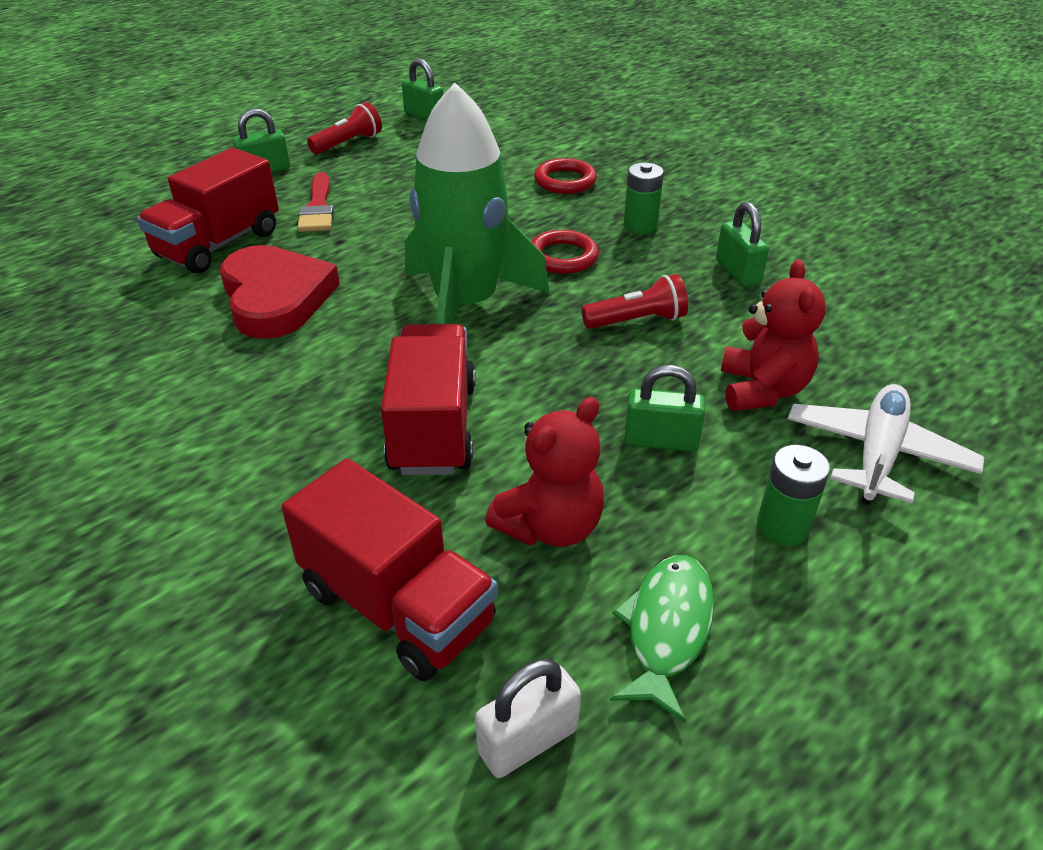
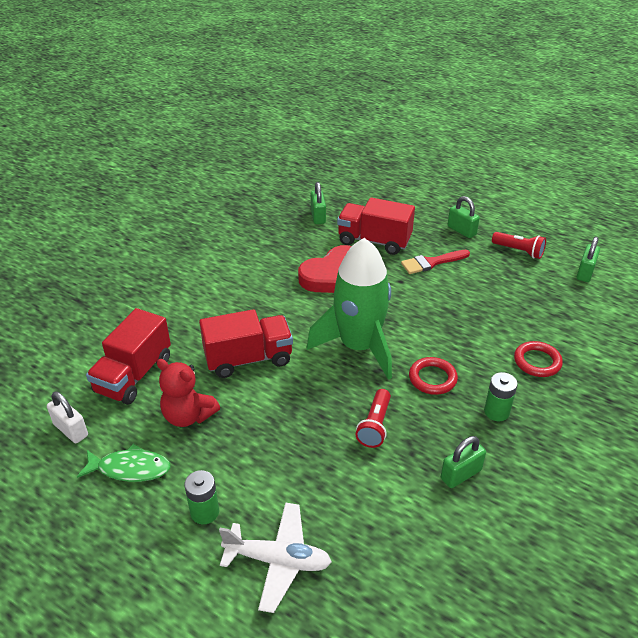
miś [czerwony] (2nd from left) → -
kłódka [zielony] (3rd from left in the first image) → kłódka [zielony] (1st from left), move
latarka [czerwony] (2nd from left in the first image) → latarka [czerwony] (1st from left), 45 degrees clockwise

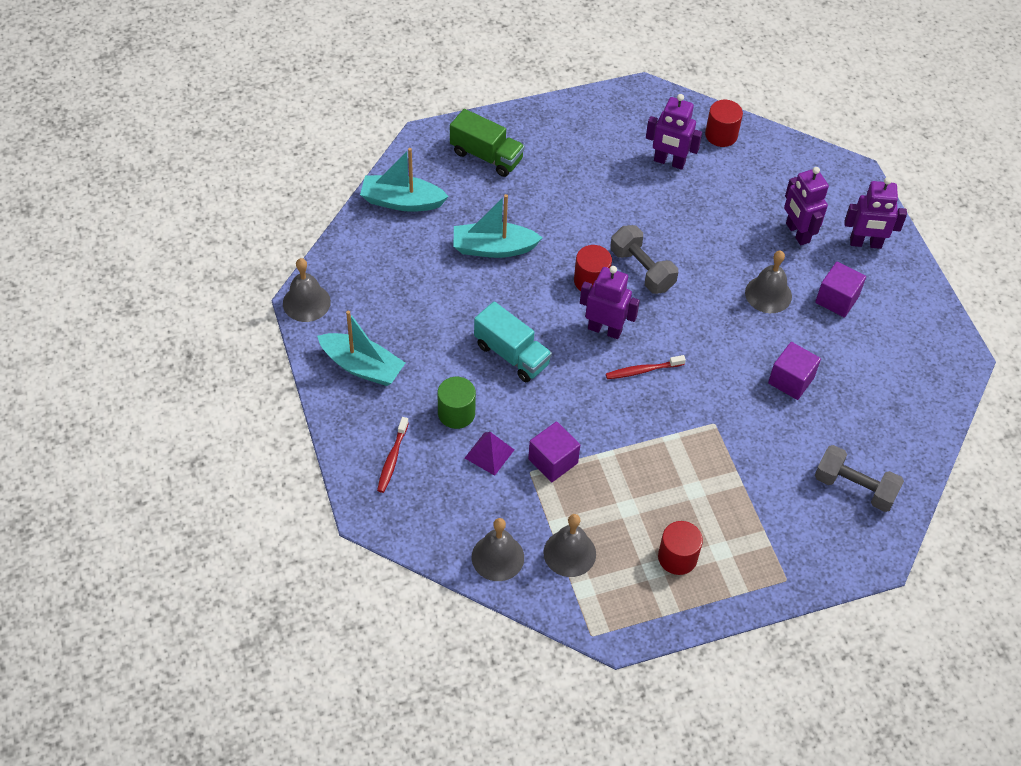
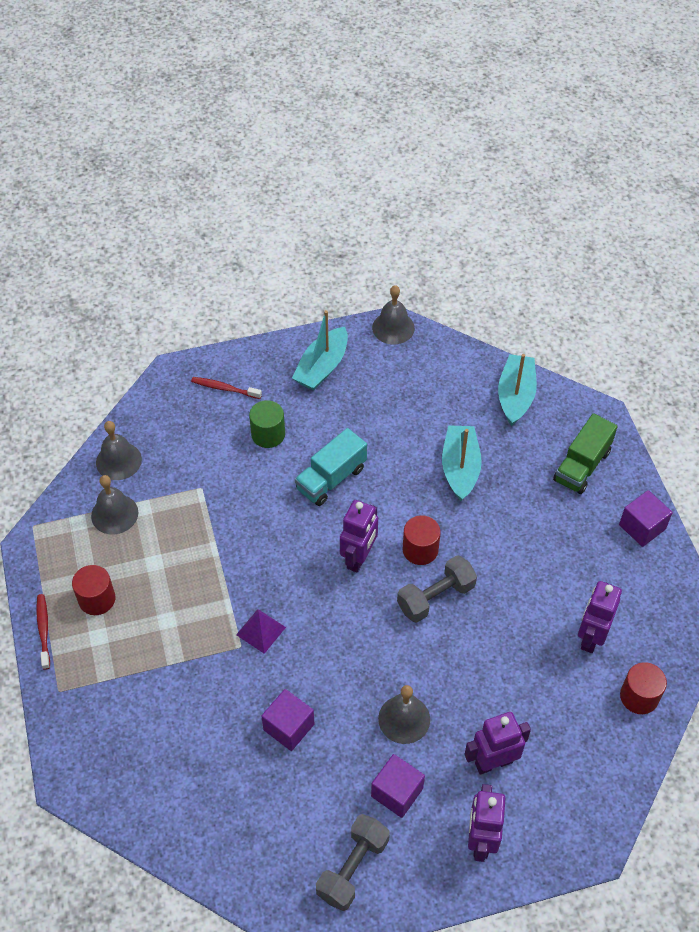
piramida [fioletowy], move
sześcian [fioletowy] (1st from left in the first image) → sześcian [fioletowy] (3rd from left), move
szczoteczka do zębów [czerwony] (2nd from left in the first image) → szczoteczka do zębów [czerwony] (1st from left), move
hantel [szary] (2nd from left in the first image) → hantel [szary] (1st from left), move

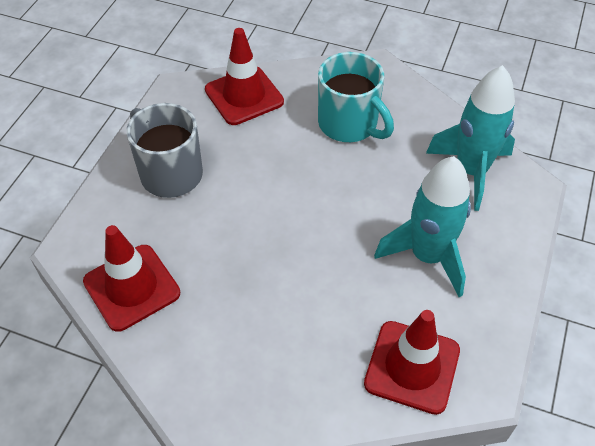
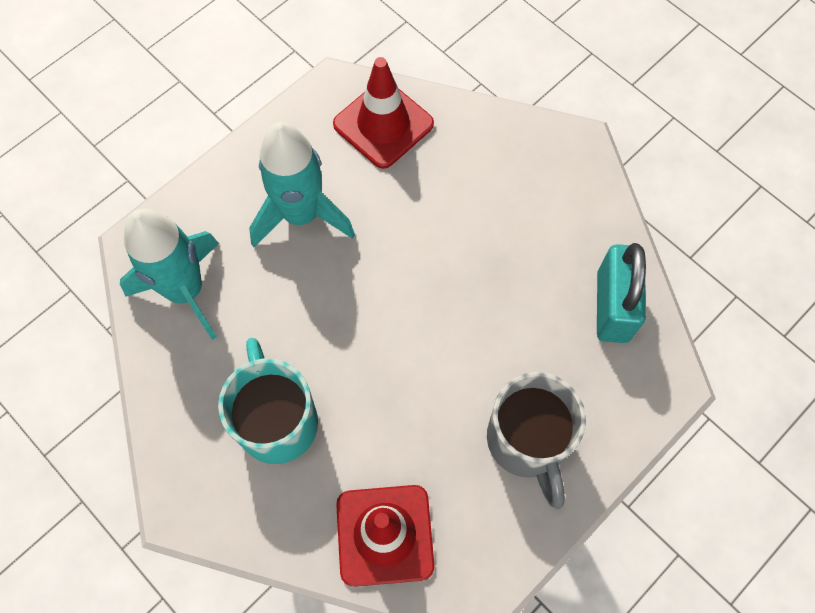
pachołek [czerwony] (1st from left) → kłódka [turkusowy]

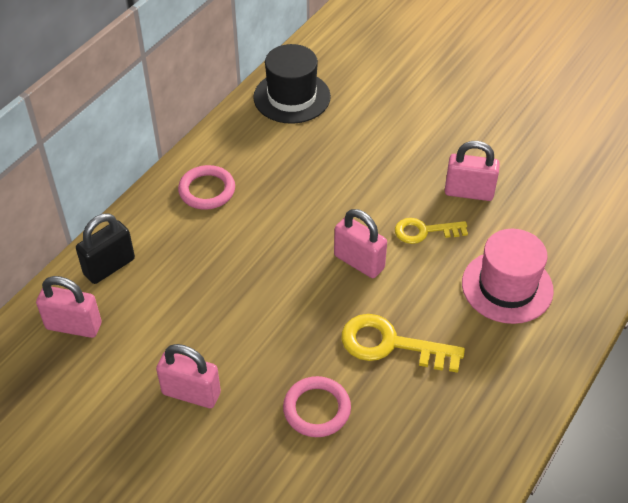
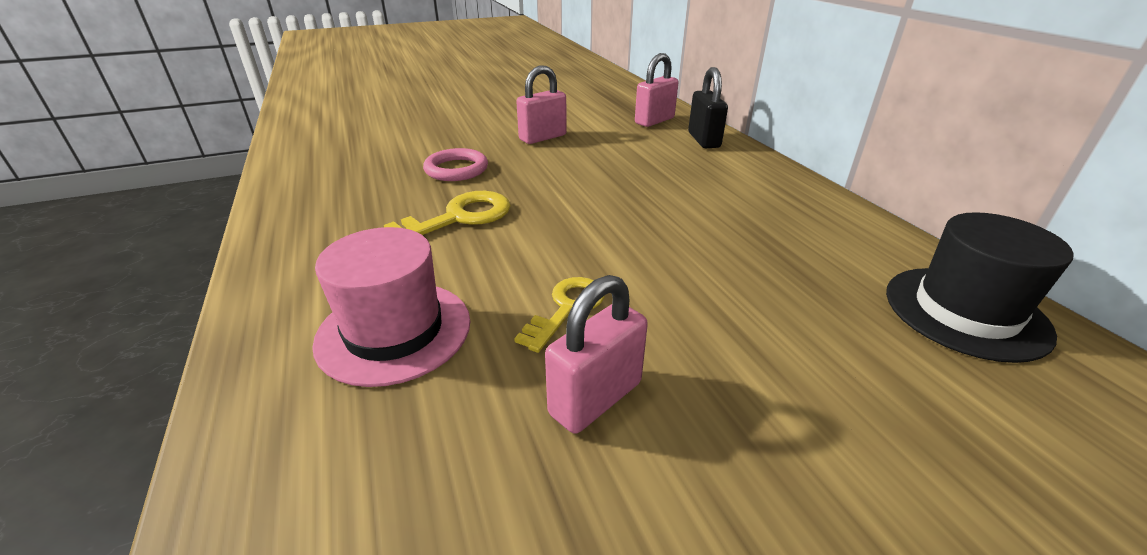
pierścień [różowy] (1st from left) → -
kłódka [różowy] (3rd from left) → -

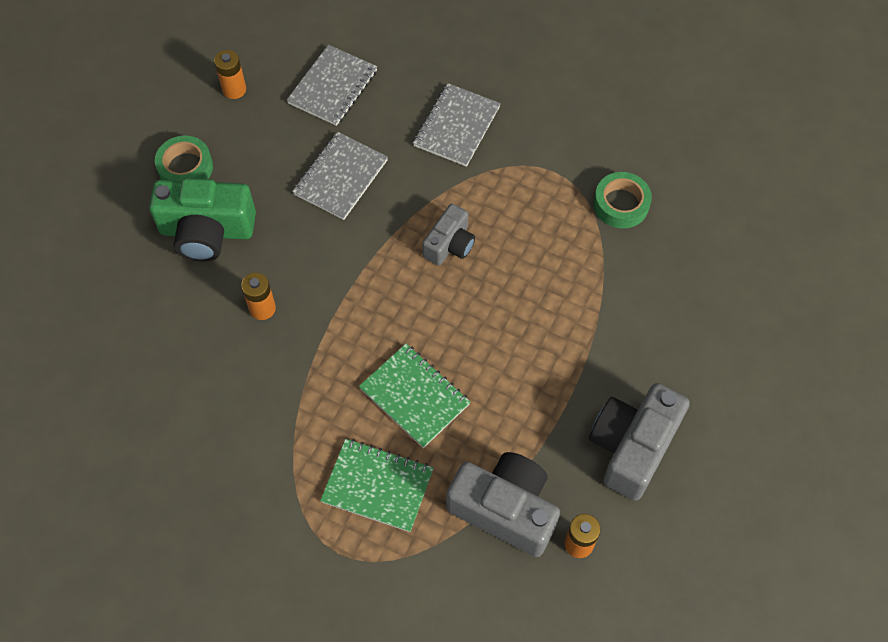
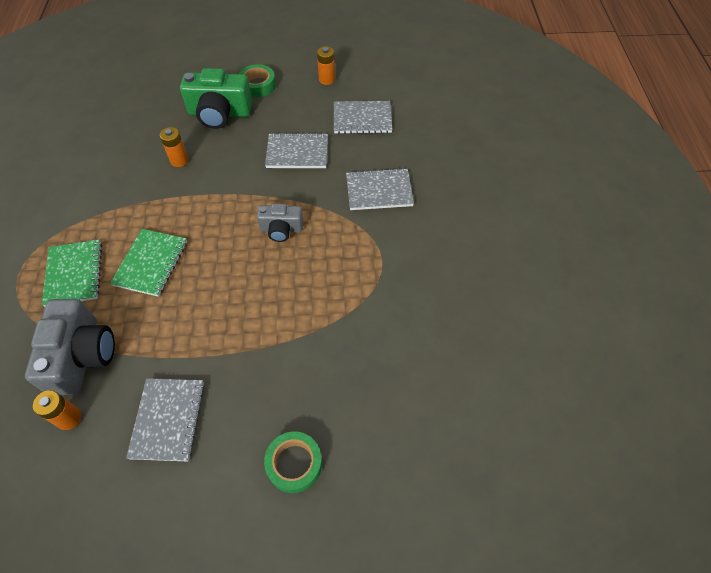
taśma klejąca [zielony] (2nd from left), move
aparat fotograficzny [szary] (3rd from left) → zeszyt [szary] (1st from left)
aparat fotograficzny [zielony], 60 degrees counterclockwise

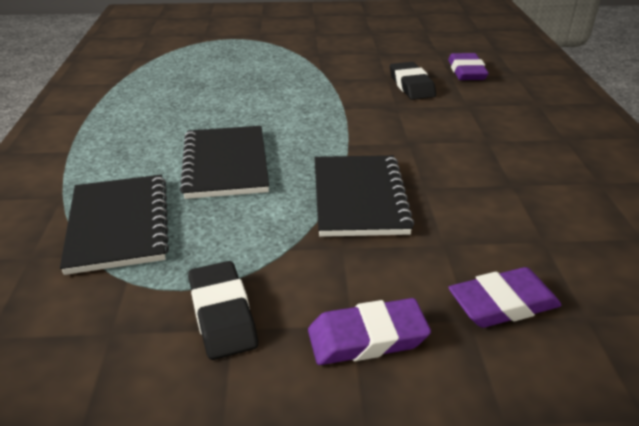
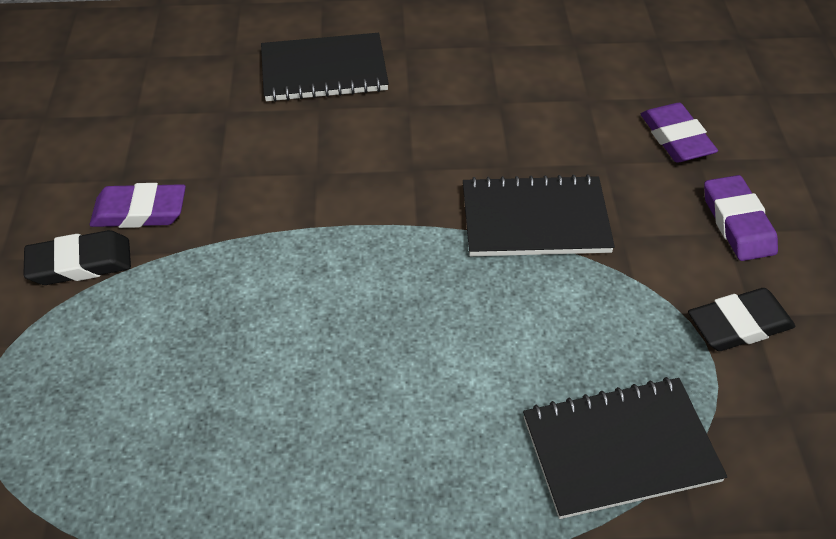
zeszyt [czarny] (2nd from left in the first image) → zeszyt [czarny] (1st from left), move
gumka do mazania [czarny] (2nd from left in the first image) → gumka do mazania [czarny] (1st from left), move
gumka do mazania [fioletowy] (2nd from left in the first image) → gumka do mazania [fioletowy] (1st from left), move

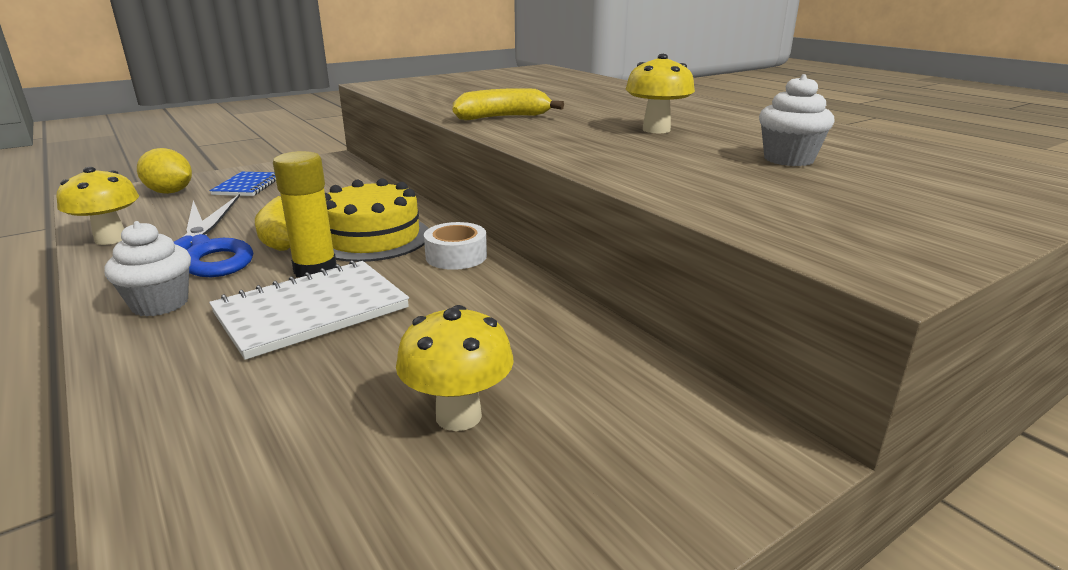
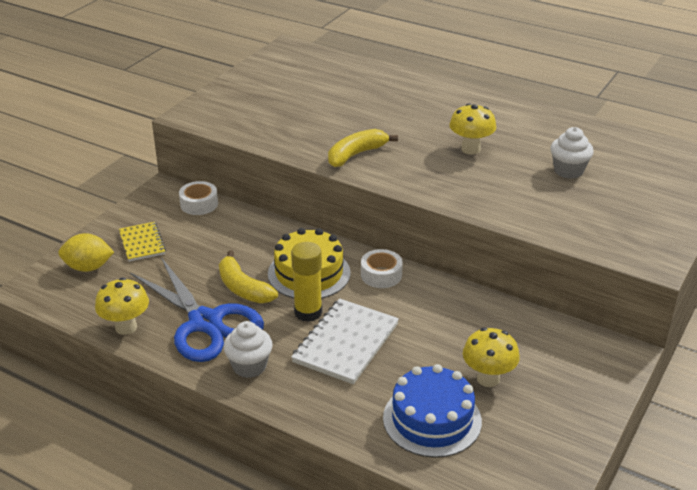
- → taśma klejąca [biały] (1st from left)
- → tort [niebieski]
zeszyt [niebieski] → zeszyt [żółty]

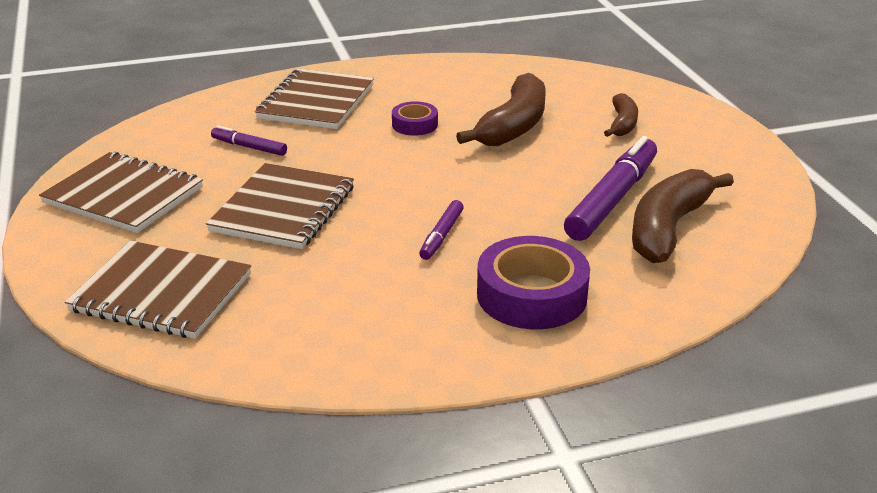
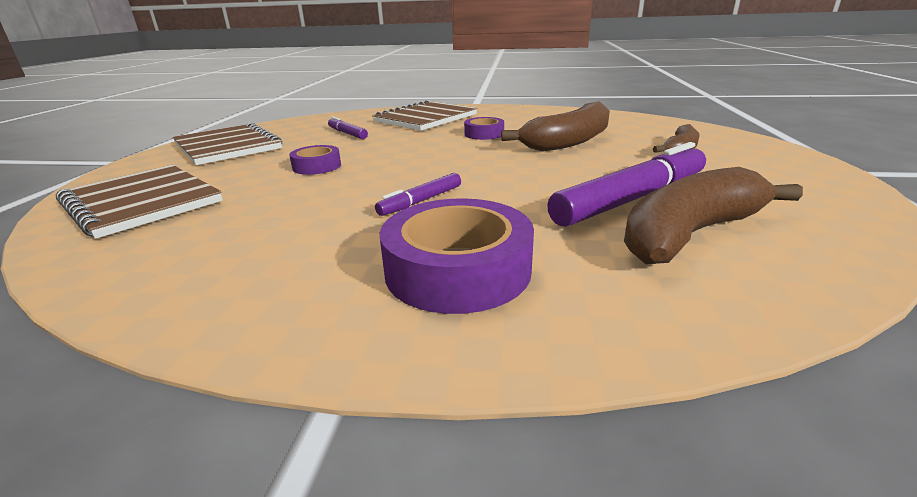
zeszyt [brązowy] (3rd from left) → taśma klejąca [fioletowy] (1st from left)

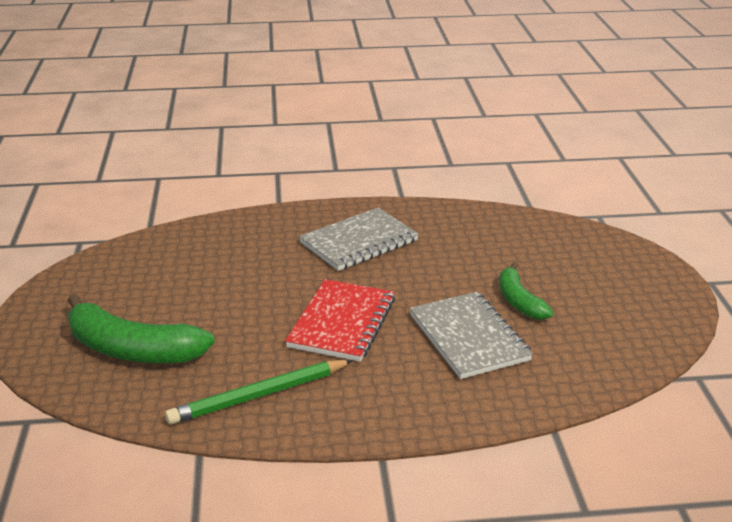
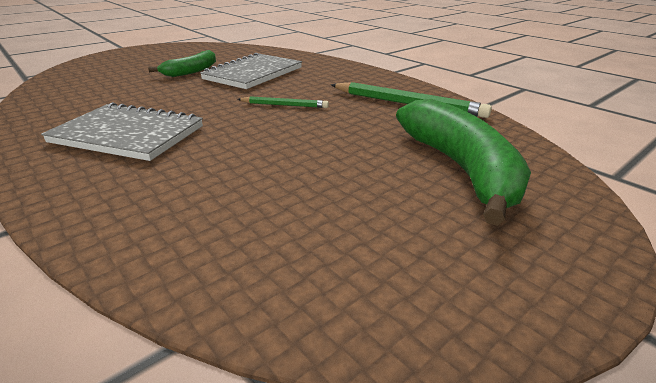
zeszyt [czerwony] → ołówek [zielony] (1st from left)

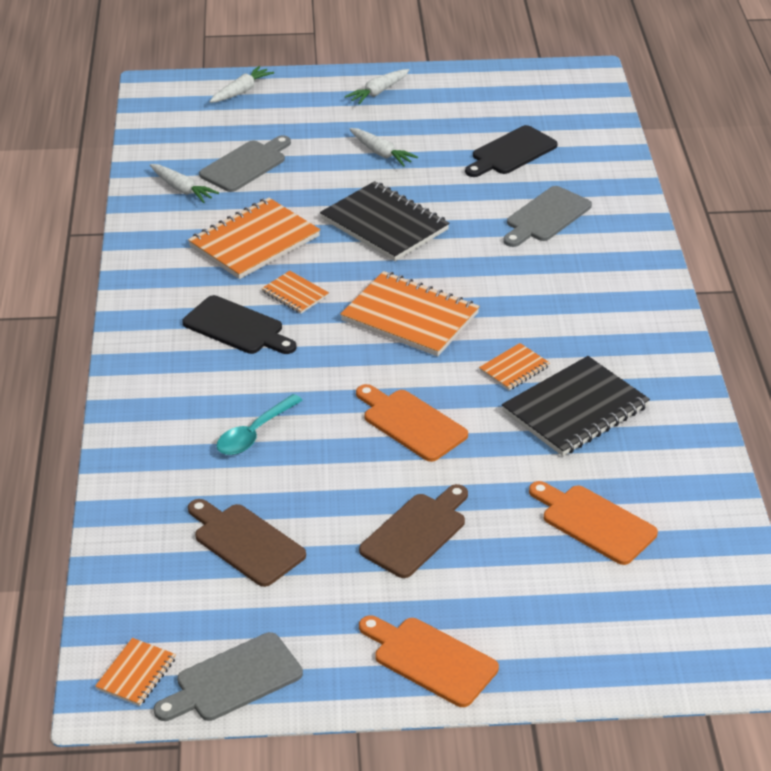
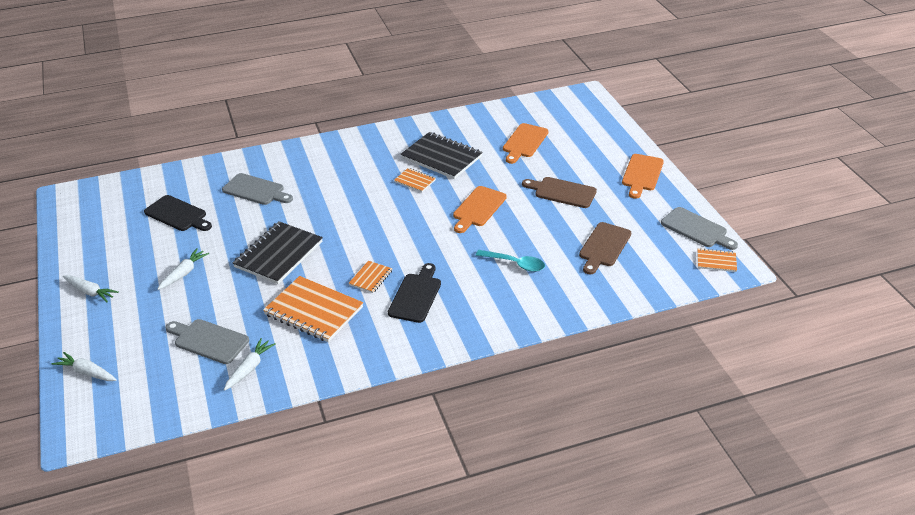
zeszyt [pomarańczowy] (4th from left) → -

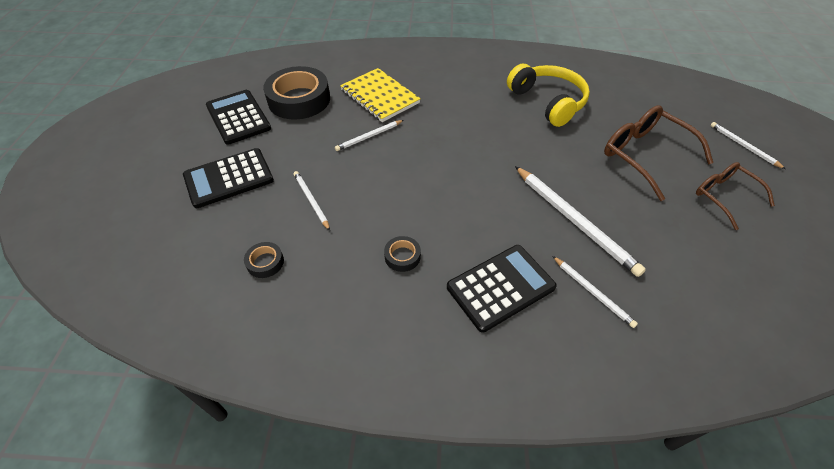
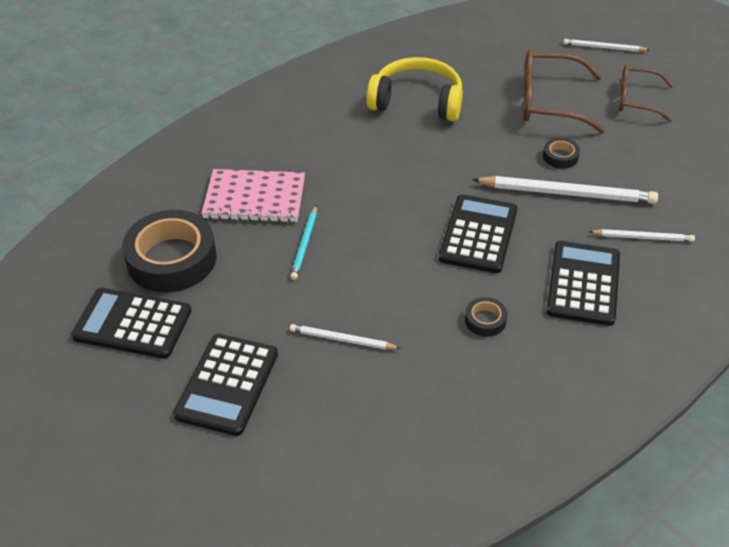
- → kalkulator [czarny] (3rd from left)
taśma klejąca [czarny] (1st from left in the first image) → taśma klejąca [czarny] (3rd from left), move
ołówek [biały] (2nd from left) → ołówek [turkusowy]
zeszyt [żółty] → zeszyt [różowy]

